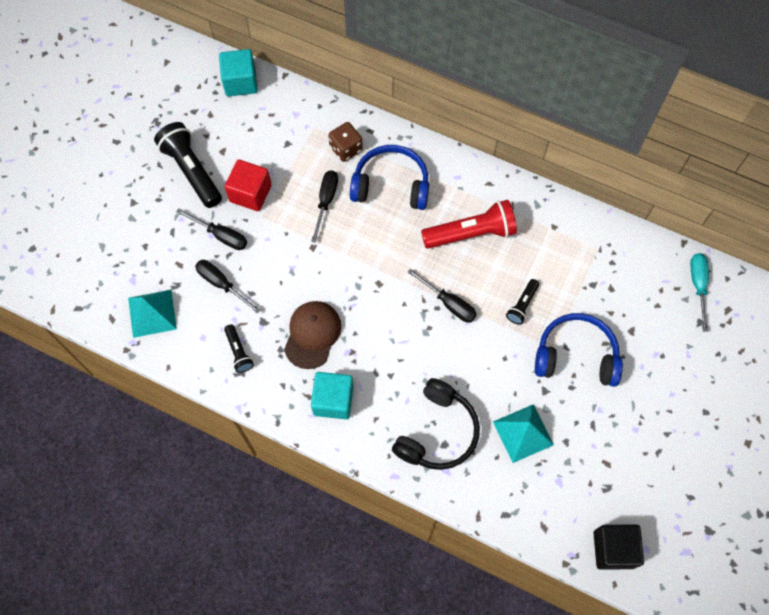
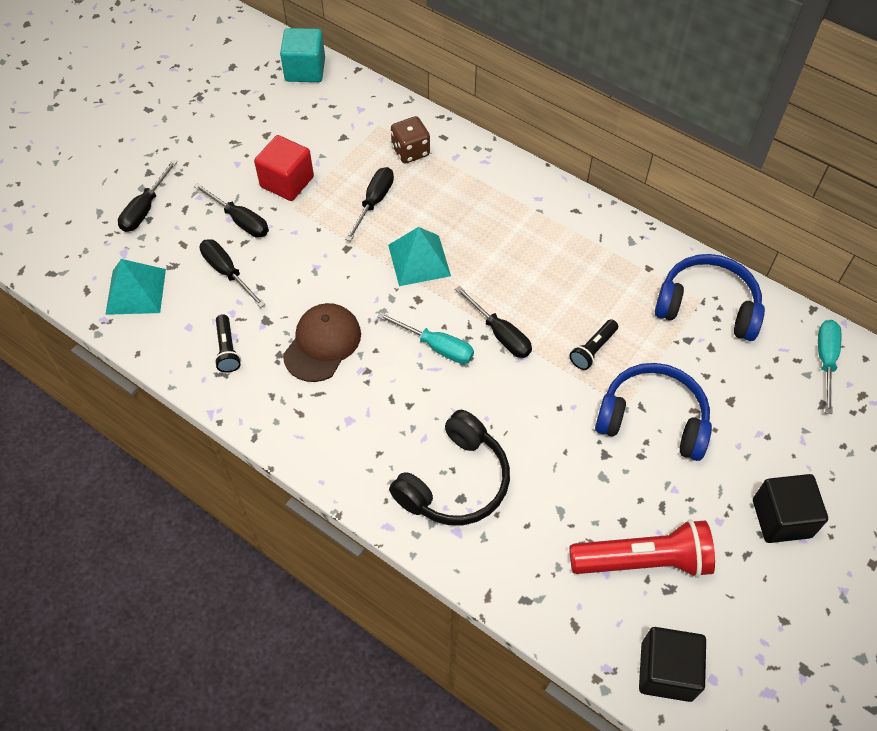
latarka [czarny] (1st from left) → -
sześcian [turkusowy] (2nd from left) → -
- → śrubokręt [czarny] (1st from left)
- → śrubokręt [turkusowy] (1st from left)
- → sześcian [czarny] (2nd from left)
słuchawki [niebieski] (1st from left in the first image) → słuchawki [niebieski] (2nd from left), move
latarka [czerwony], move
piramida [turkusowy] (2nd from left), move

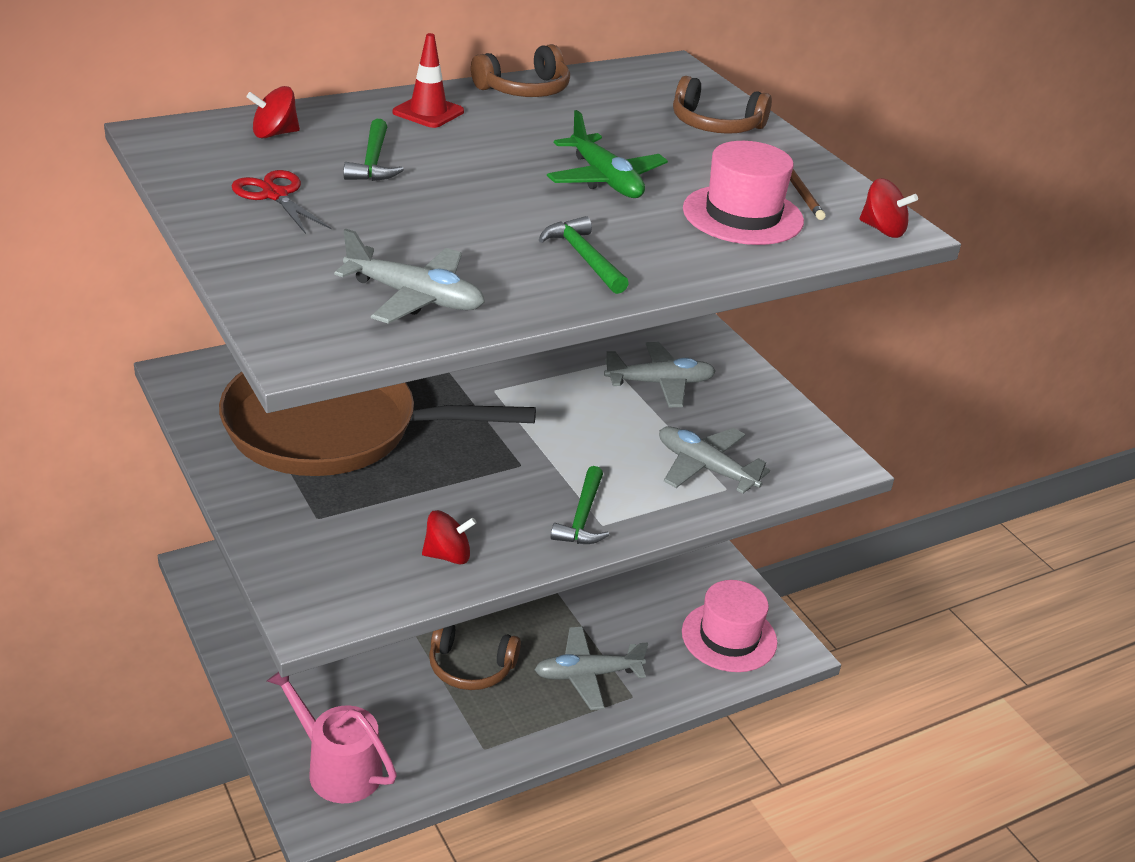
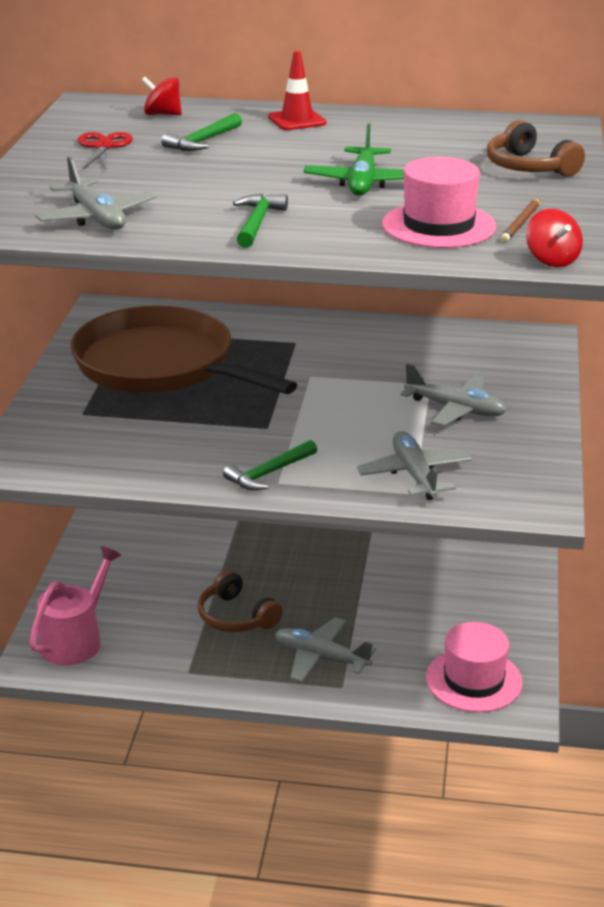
bączek [czerwony] (2nd from left) → -
słuchawki [brązowy] (2nd from left) → -
konewka [różowy], 45 degrees clockwise

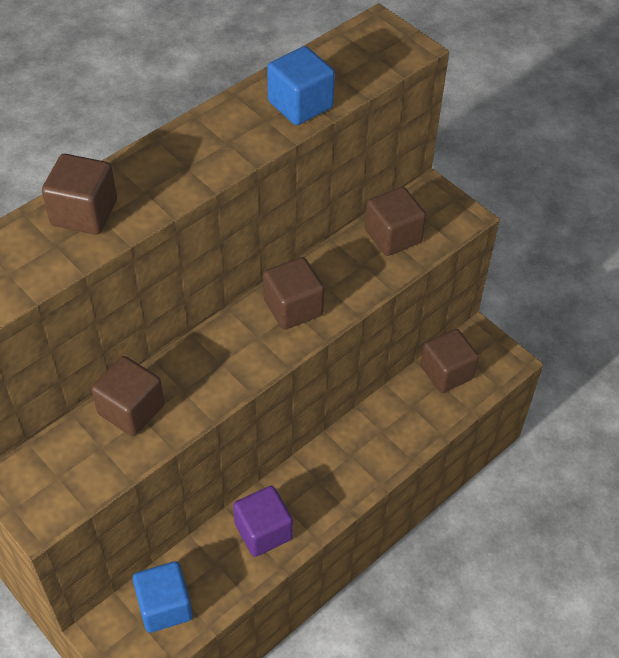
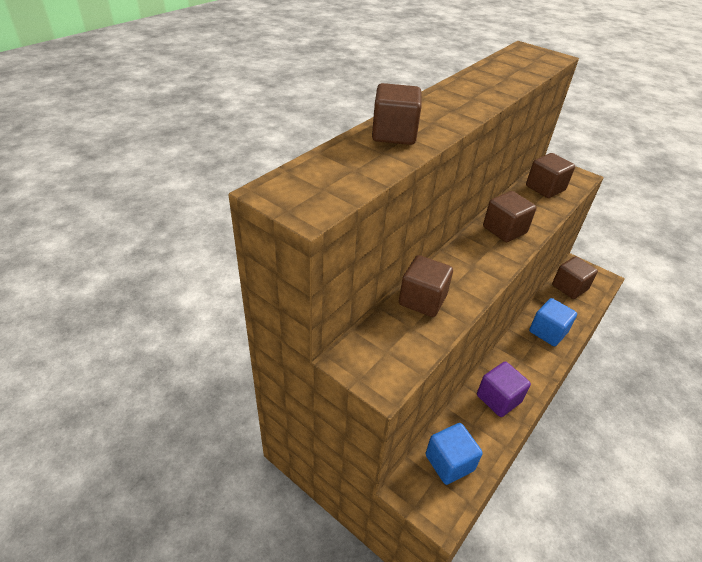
sześcian [niebieski] (2nd from left), move

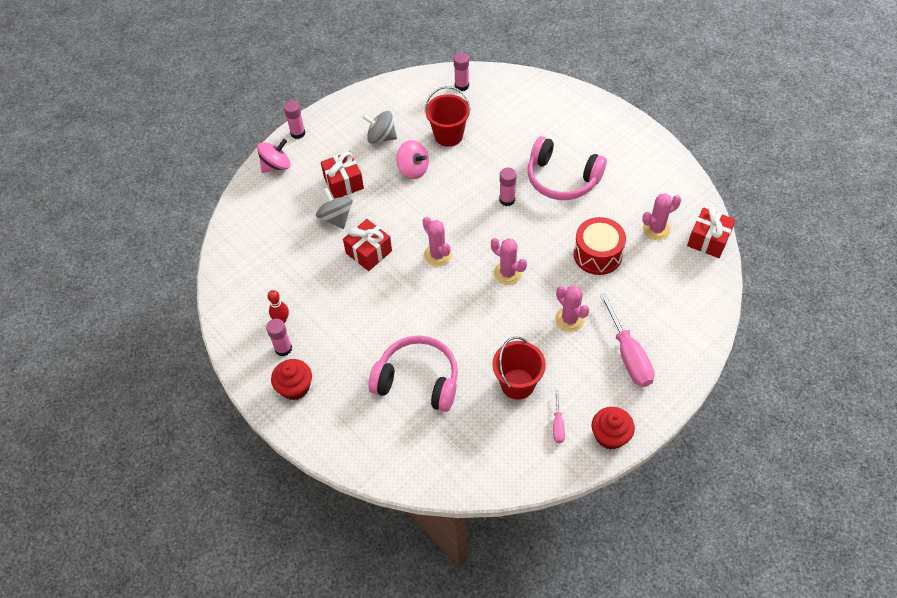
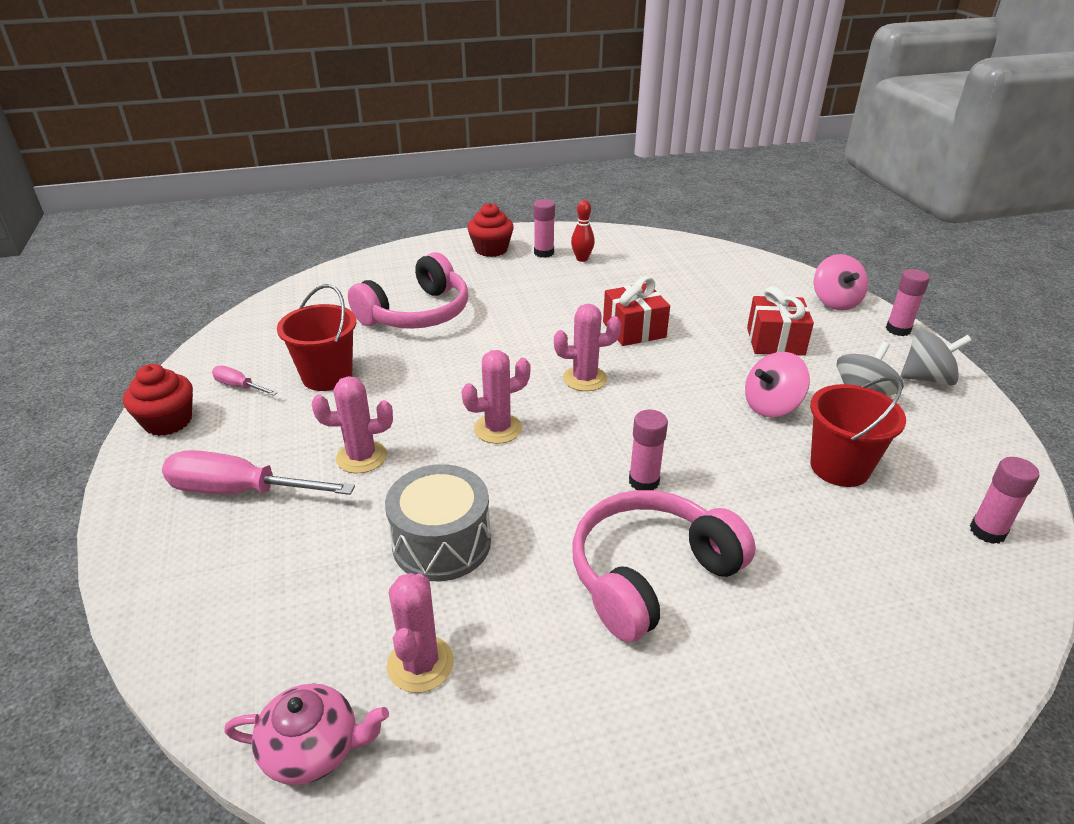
bączek [szary] (1st from left in the first image) → bączek [szary] (2nd from left), move
prezent [czerwony] (3rd from left) → imbryk [różowy]
bęben [czerwony] → bęben [szary]

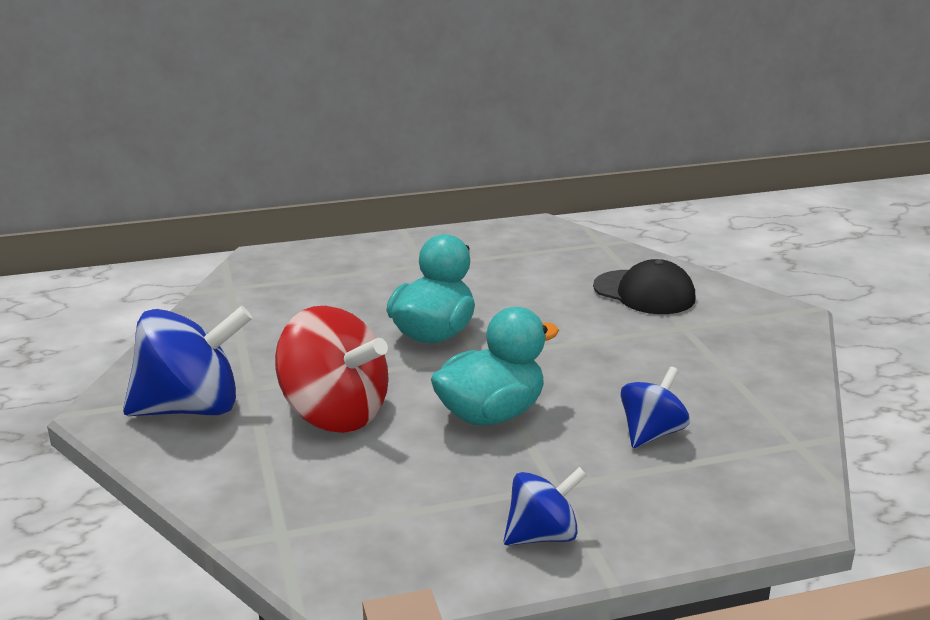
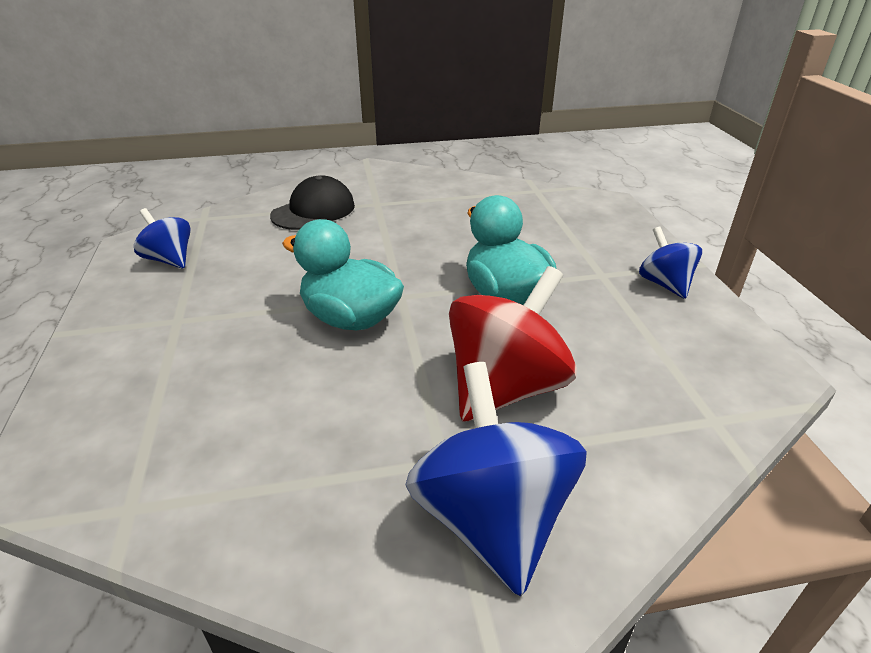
bączek [niebieski] (3rd from left in the first image) → bączek [niebieski] (1st from left), move

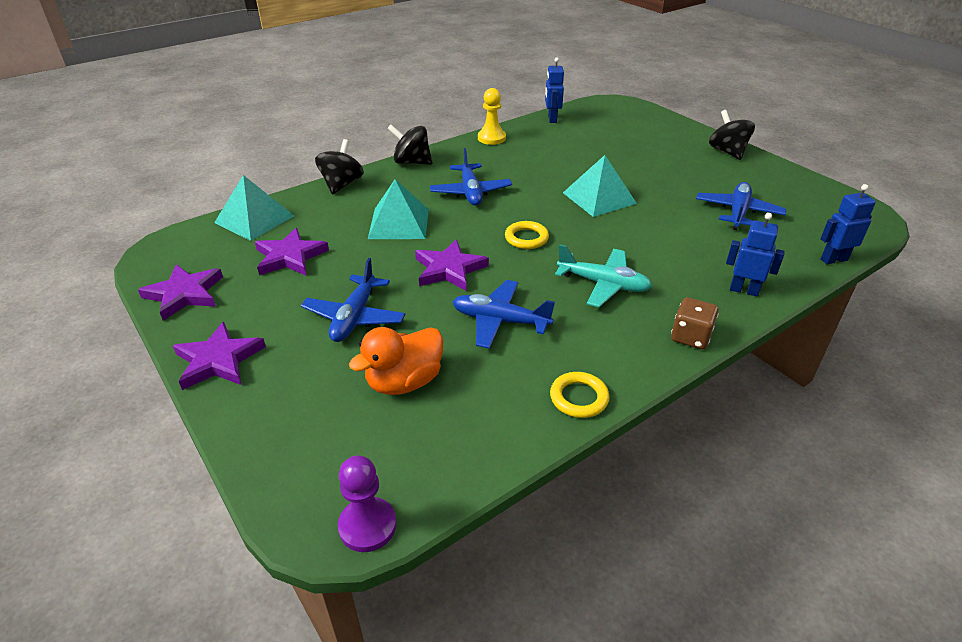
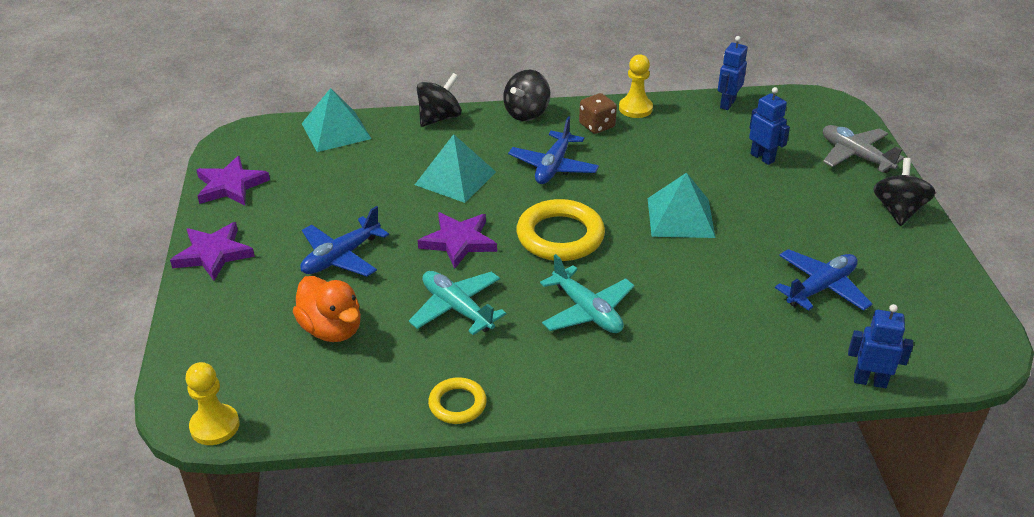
gwiazda [fioletowy] (3rd from left) → -
- → samolot [szary]
kostka do gry [brązowy], move
robot [niebieski] (2nd from left), move
pionek [fioletowy] → pionek [żółty] (1st from left)
samolot [niebieski] (3rd from left) → samolot [turkusowy] (1st from left)
kaczka [pomarańczowy], 120 degrees counterclockwise
bączek [czarny] (2nd from left), 105 degrees counterclockwise
pierścień [żółty] (1st from left in the first image) → pierścień [żółty] (2nd from left), x1.81

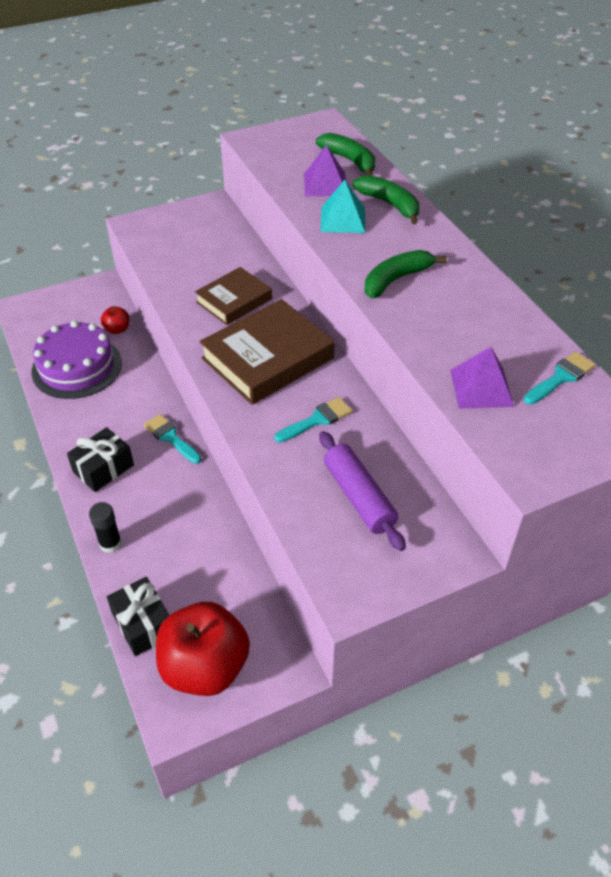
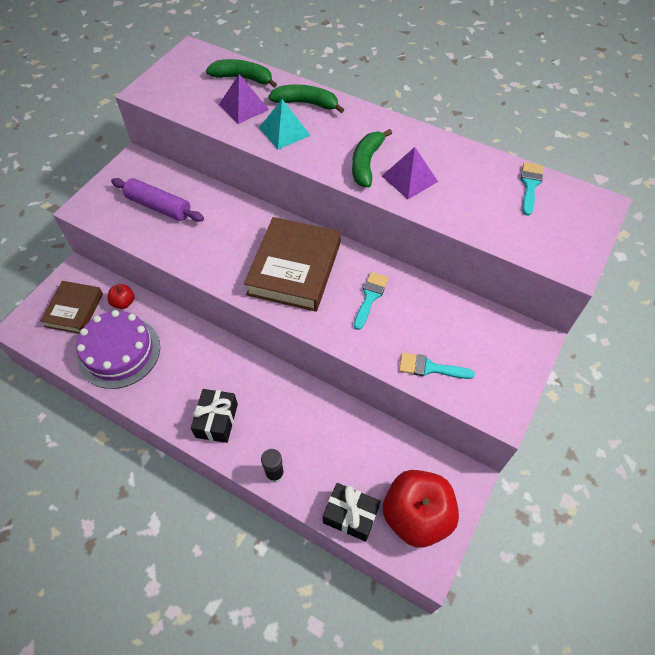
pędzel [turkusowy] (1st from left in the first image) → pędzel [turkusowy] (2nd from left), move
książka [brązowy] (1st from left), move
wałek do ciasta [fioletowy], move
piramida [fioletowy] (2nd from left), move

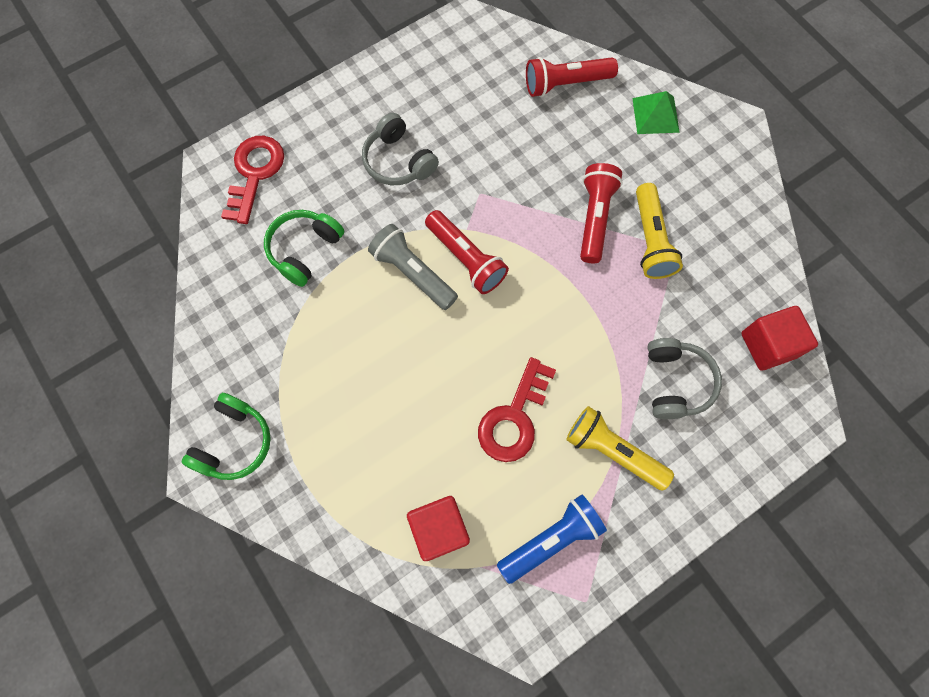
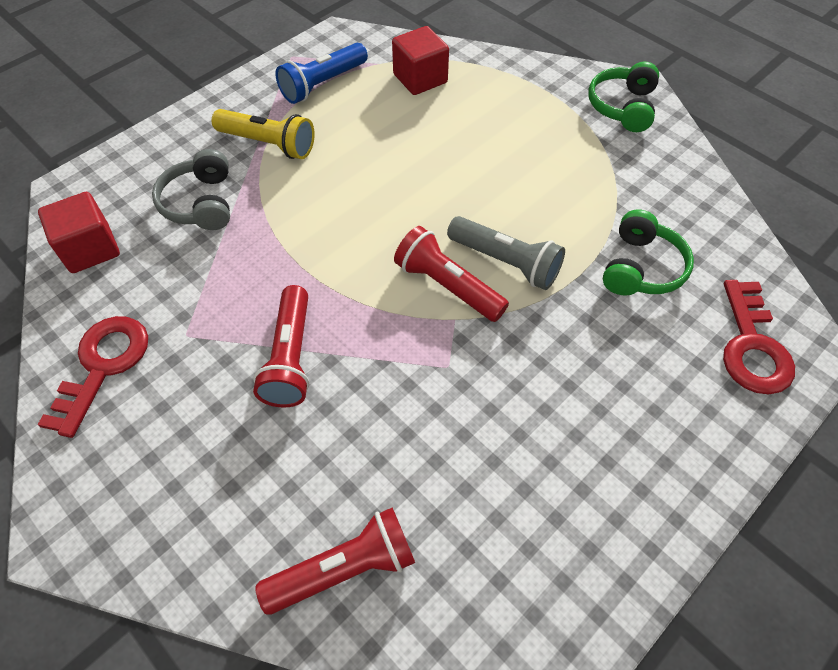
słuchawki [szary] (1st from left) → -
piramida [zielony] → -
latarka [żółty] (2nd from left) → -
klucz [czerwony] (2nd from left in the first image) → klucz [czerwony] (1st from left), move

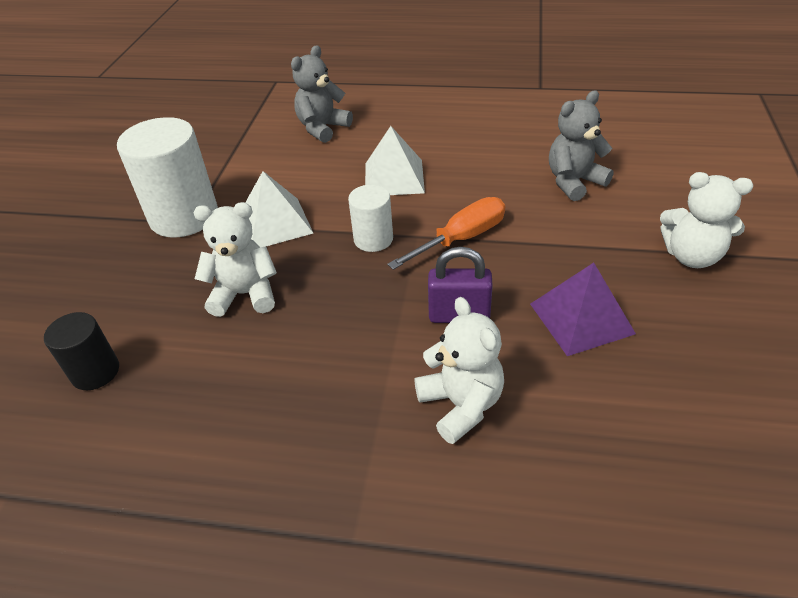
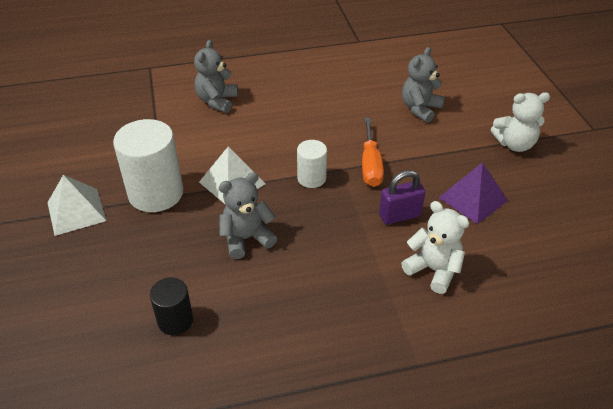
piramida [biały] (2nd from left in the first image) → piramida [biały] (1st from left), move
miś [biały] (1st from left) → miś [szary] (2nd from left)
śrubokręt [pomarańczowy], 150 degrees clockwise

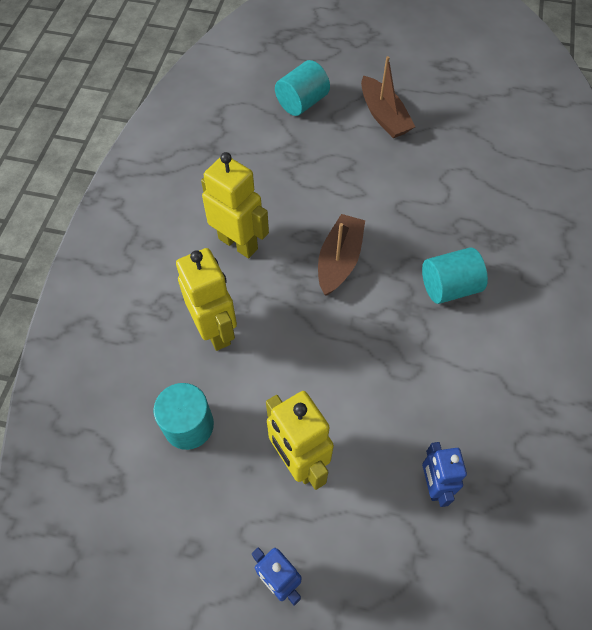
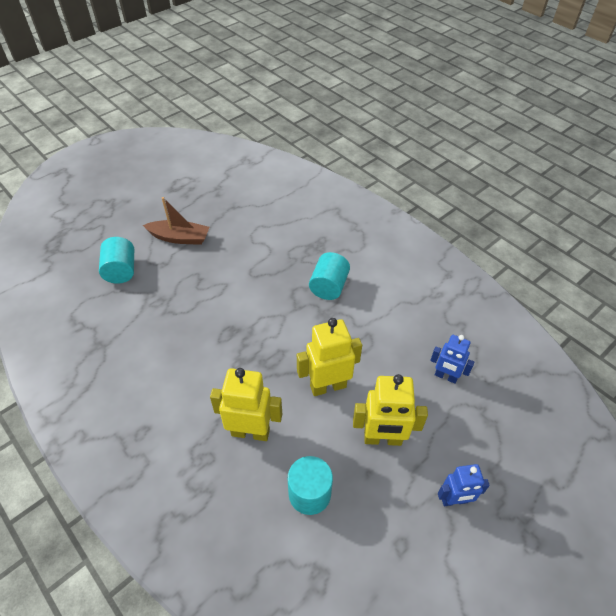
łódka [brązowy] (1st from left) → -
robot [żółty] (2nd from left), move

